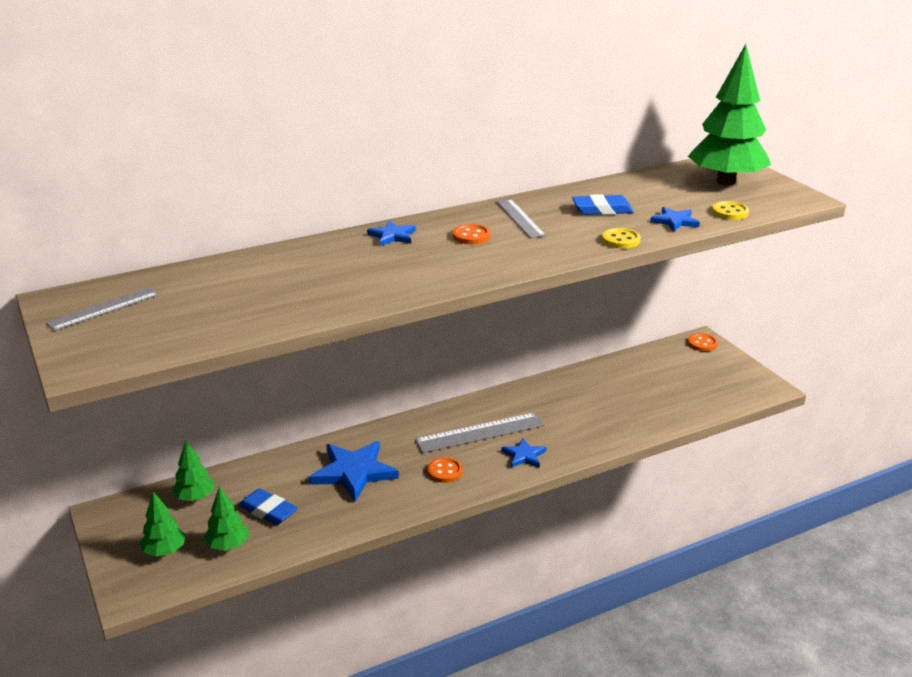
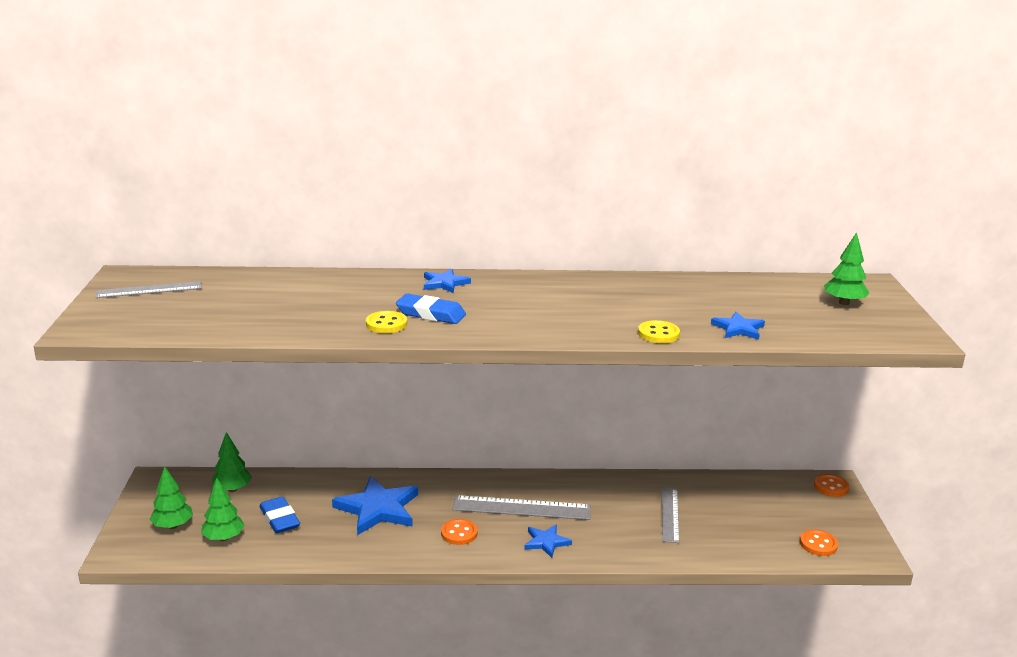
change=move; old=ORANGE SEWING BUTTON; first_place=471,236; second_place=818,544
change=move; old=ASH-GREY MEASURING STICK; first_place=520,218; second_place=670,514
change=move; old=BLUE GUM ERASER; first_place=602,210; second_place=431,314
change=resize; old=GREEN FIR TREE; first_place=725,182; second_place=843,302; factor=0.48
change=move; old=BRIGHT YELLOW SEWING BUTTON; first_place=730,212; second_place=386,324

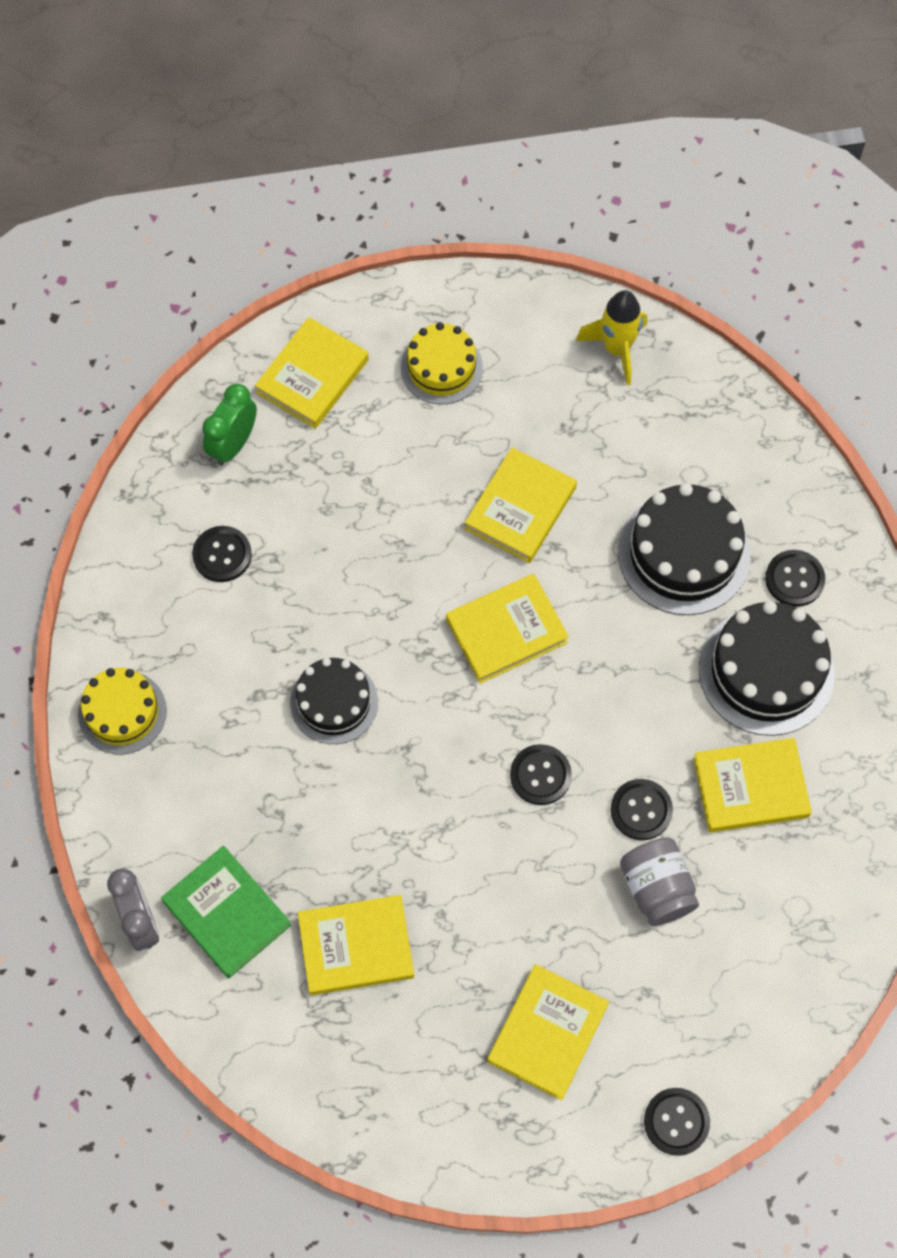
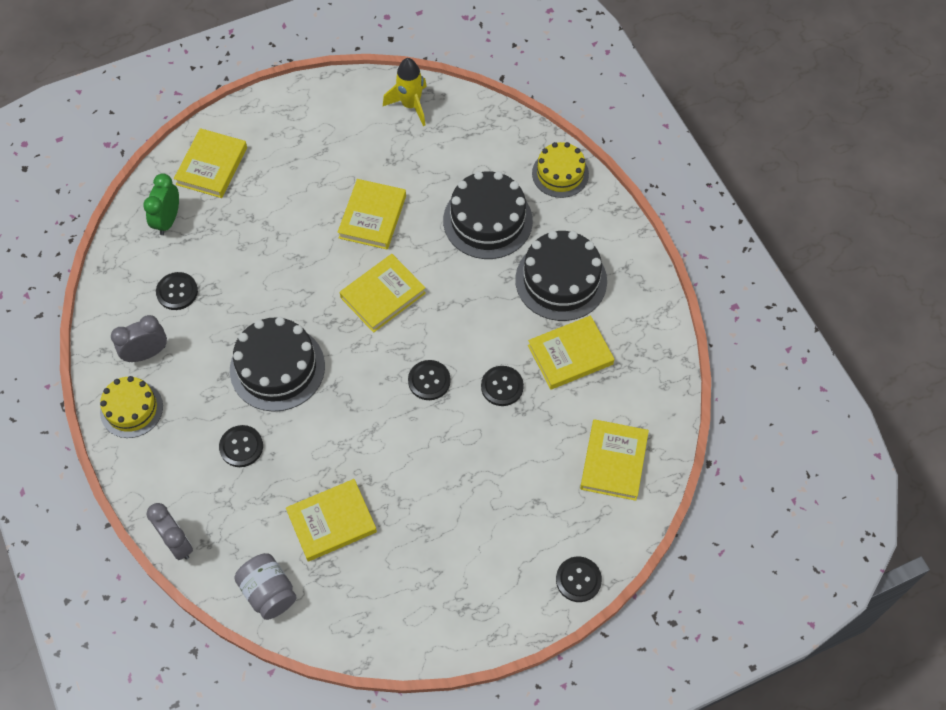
change=delete; old=GREEN BOOK; first_place=226,913
change=resize; old=JET-BLACK LAYER CAKE; first_place=334,702; second_place=277,368; factor=1.55
change=move; old=BRIGHT YELLOW LAYER CAKE; first_place=441,368; second_place=560,173
change=move; old=BRIGHT YELLOW BOOK; first_place=547,1033; second_place=613,461
change=move; old=ASH-GREY PRESERVE JAR; first_place=657,888; second_place=268,592
change=move; old=JET-BLACK SEWING BUTTON; first_place=794,579; second_place=241,447
change=insert; new=ASH-GREY ALARM CLOCK; second_place=146,353

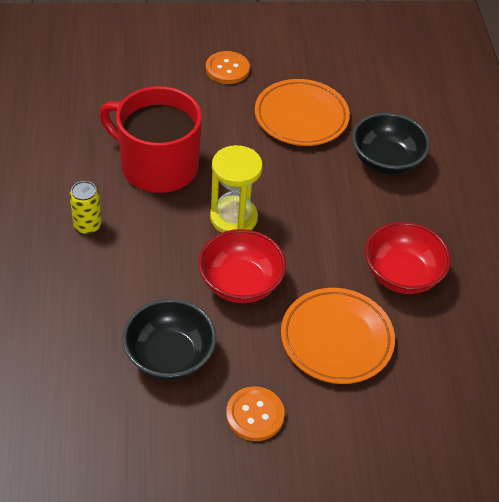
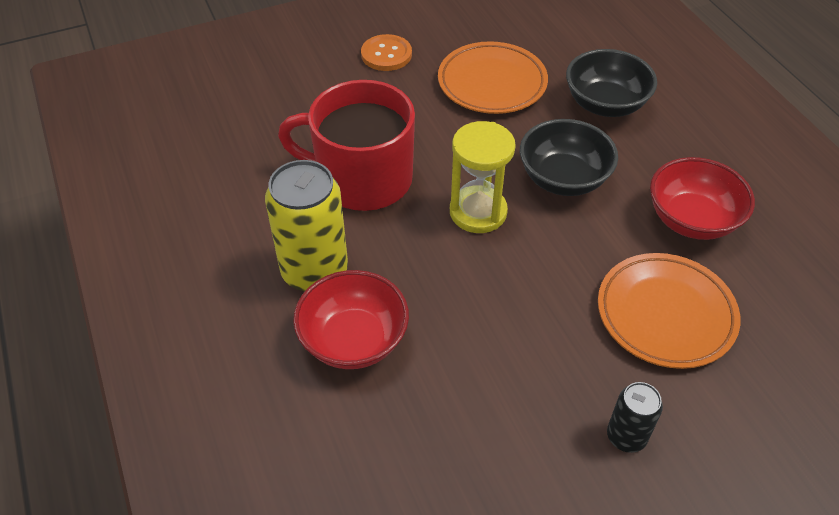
change=resize; old=BRIGHT YELLOW CAN; first_place=87,225; second_place=314,271; factor=1.9
change=move; old=JET-BLACK DEEP DISH; first_place=169,356; second_place=563,179
change=move; old=RED DEEP DISH; first_place=240,283; second_place=354,340
change=replace; old=ORANGE SEWING BUTTON; new=JET-BLACK CAN; first_place=255,415; second_place=626,436

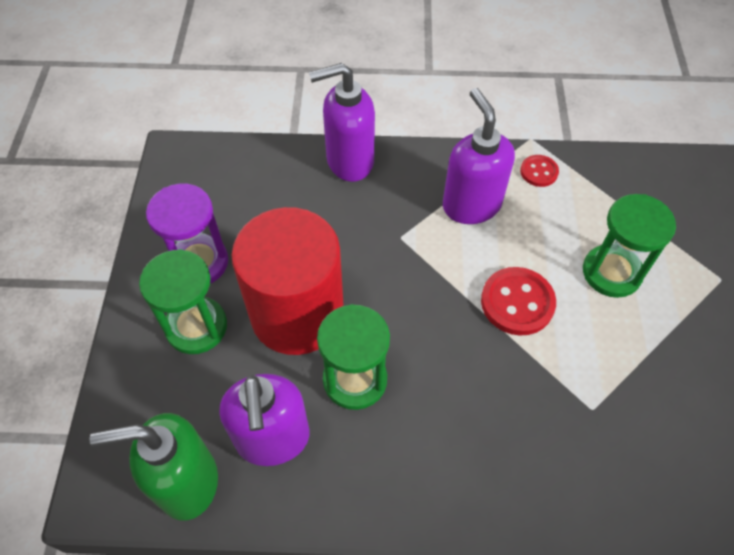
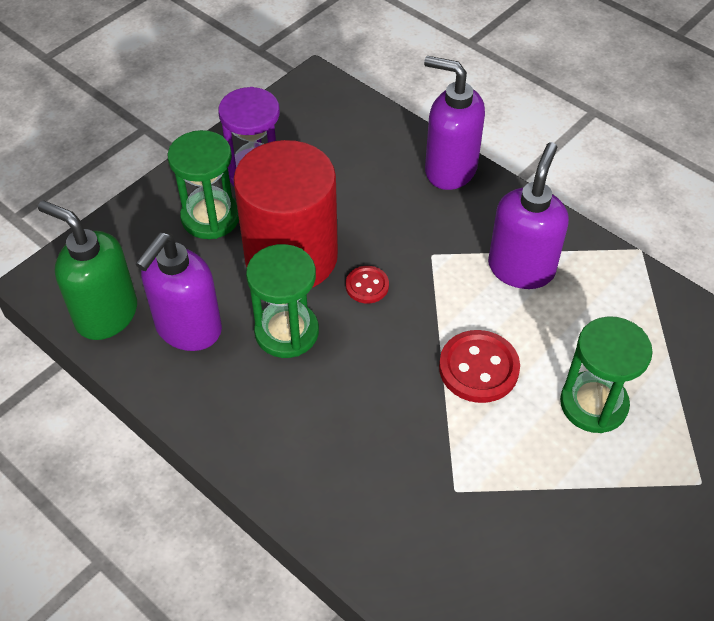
change=move; old=RED SEWING BUTTON; first_place=539,172; second_place=367,286

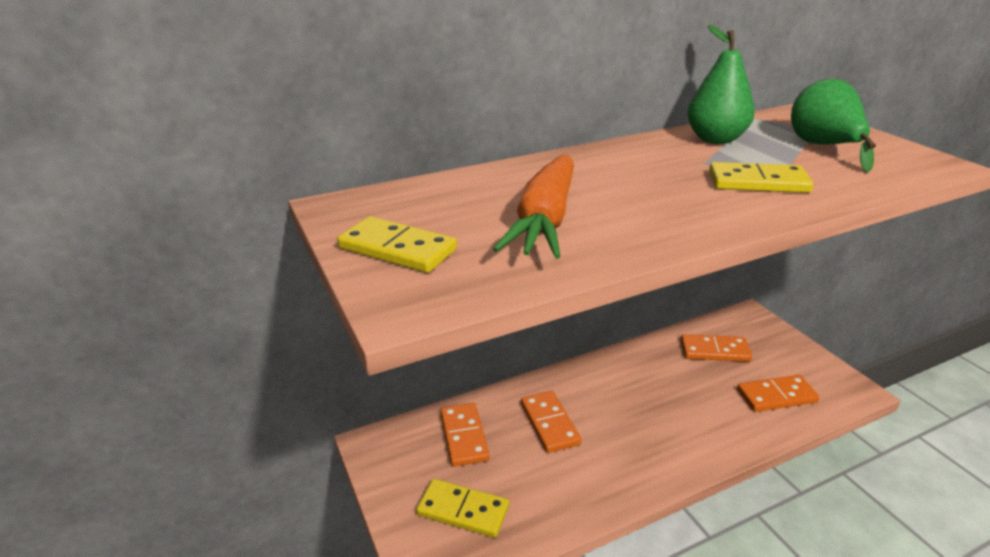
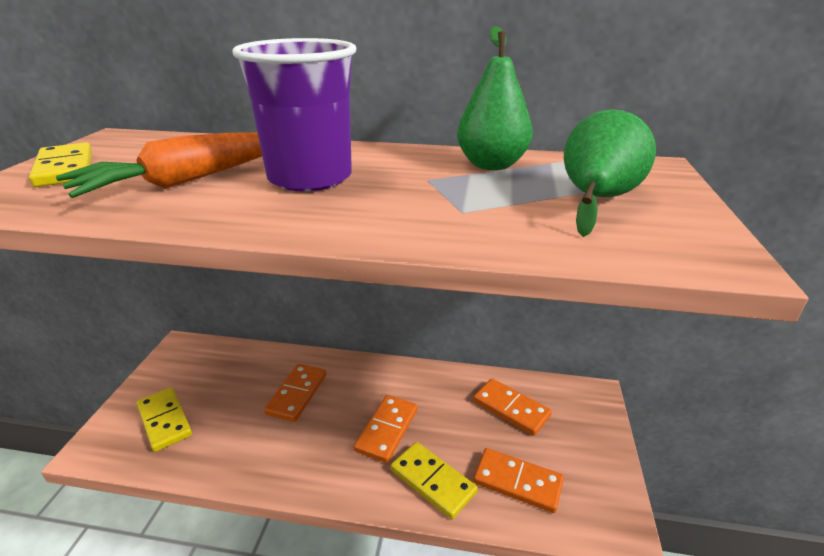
change=move; old=ORANGE DOMINO PIECE; first_place=464,436; second_place=387,430
change=move; old=BRIGHT YELLOW DOMINO PIECE; first_place=758,182; second_place=433,481
change=insert; new=PURPLE TUMBLER; second_place=310,178

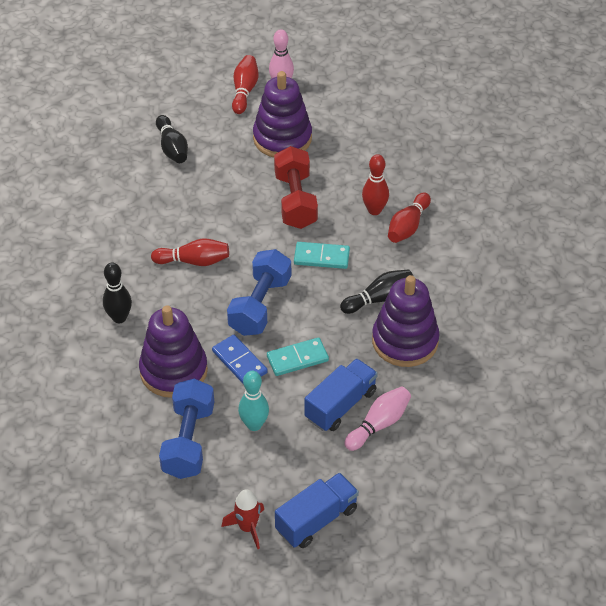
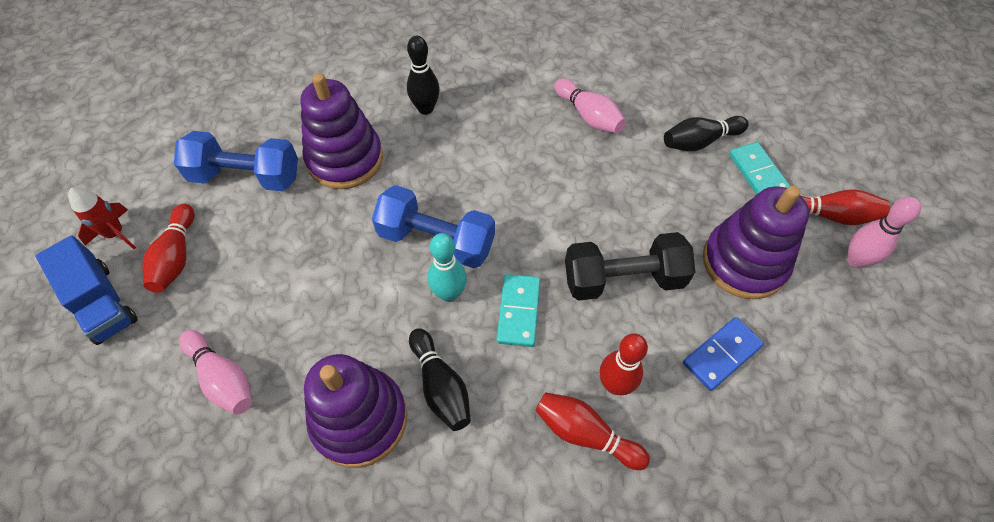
change=move; old=RED SKITTLE; first_place=194,261; second_place=176,257
change=move; old=BLUE DOMINO PIECE; first_place=239,362; second_place=721,354
change=move; old=TEAL SKITTLE; first_place=254,425; second_place=449,293
change=move; old=TEAL DOMINO PIECE; first_place=297,359; second_place=758,174
change=recolor; old=RED DUMBBELL; new=JET-BLACK DUMBBELL; first_place=295,200; second_place=623,279
change=delete; old=BLUE TRUCK; first_place=340,405
change=insert; new=ROSE-PINK SKITTLE; second_place=589,116

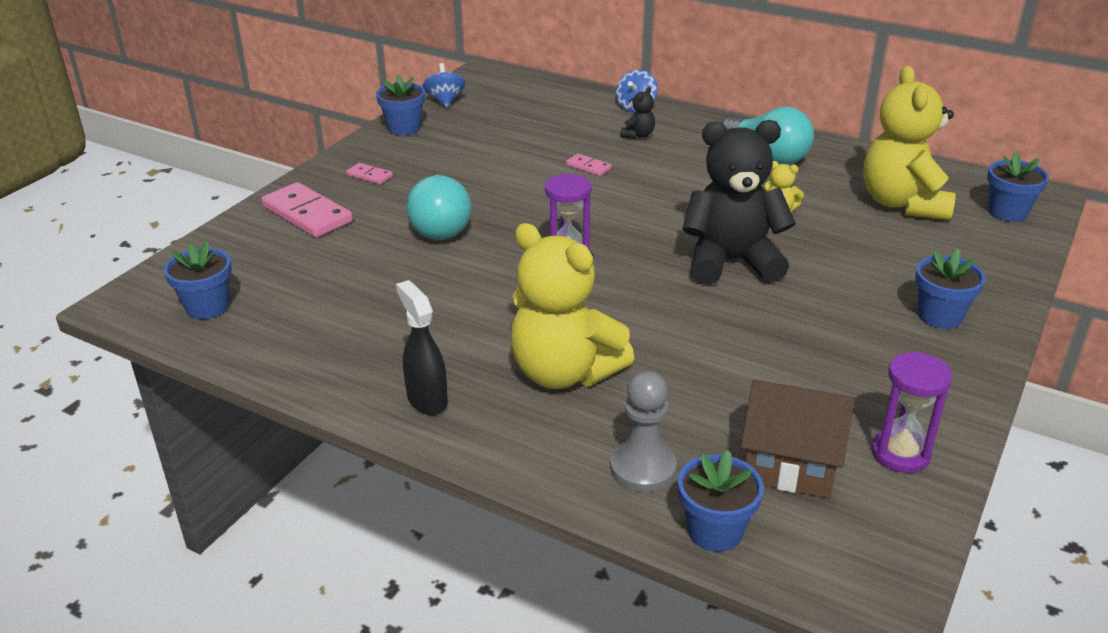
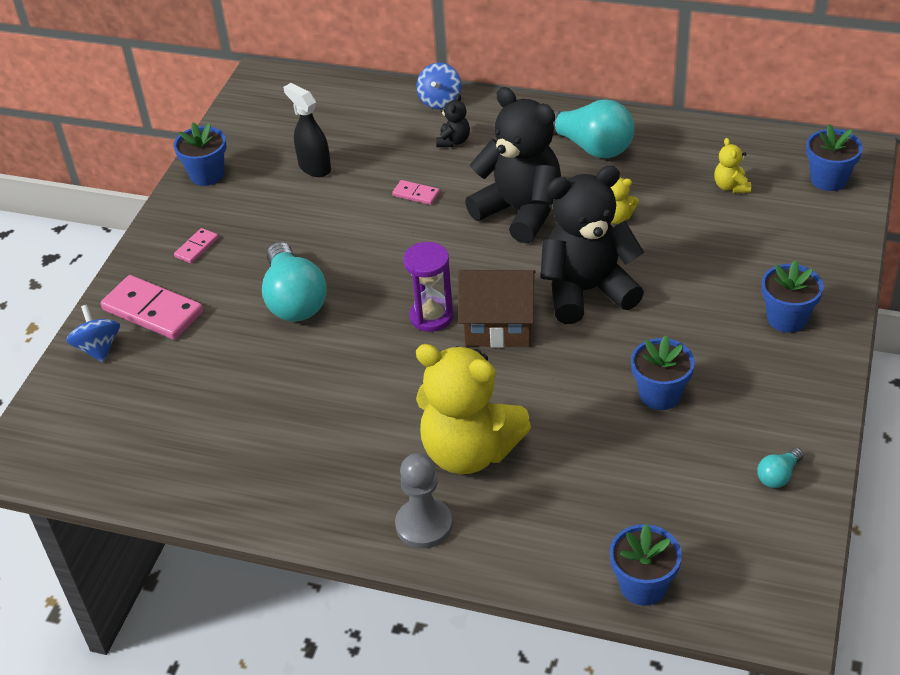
change=move; old=BLUE FLOWER POT; first_place=207,307; second_place=660,394
change=rotate; old=ROSE-PINK DOMINO PIECE; first_place=369,175; second_place=196,247; degrees=-75
change=move; old=JET-BLACK SPRAY CLEANER; first_place=427,399; second_place=314,167
change=move; old=BLUE SPINNING TOP; first_place=445,101; second_place=98,348
change=move; old=ASH-GREY GAME PAWN; first_place=643,468; second_place=424,525
change=move; old=RUSSET HOUSE; first_place=790,464; second_place=498,325
change=resize; old=BRIGHT YELLOW TEDDY; first_place=903,203; second_place=731,186; factor=0.41
change=replace; old=PURPLE SANDGLASS; new=TEAL LIGHTBULB; first_place=900,453; second_place=778,476
change=insert; new=JET-BLACK TEDDY; second_place=520,212

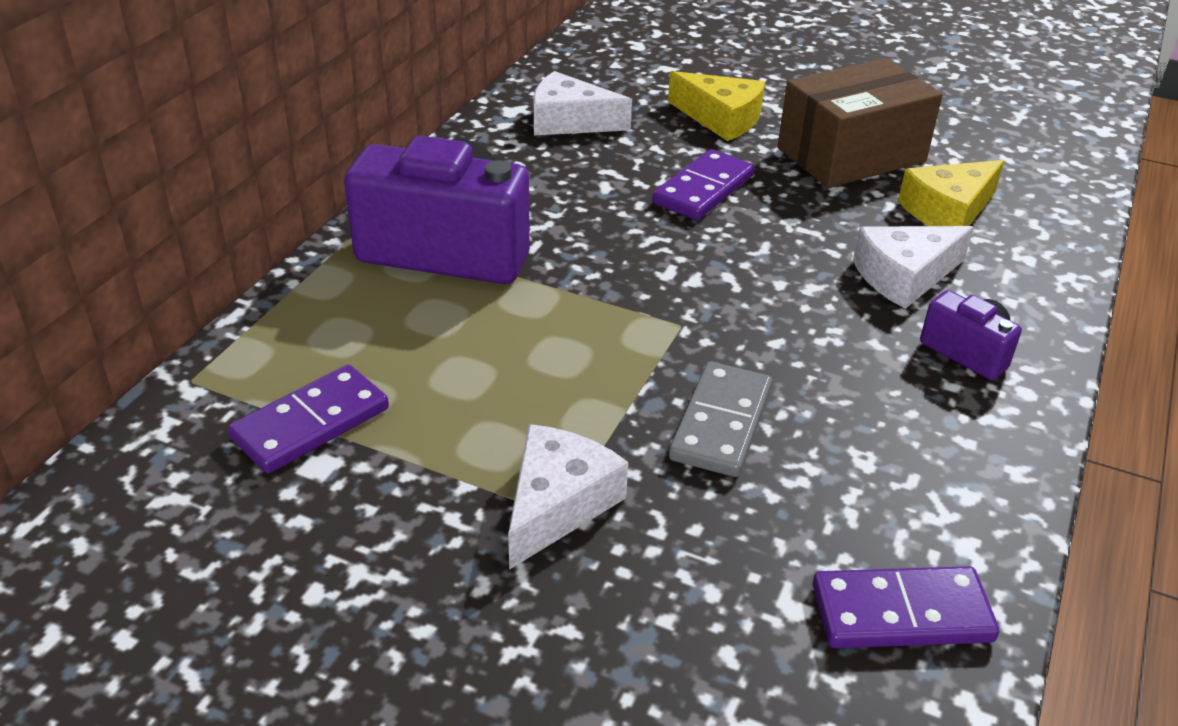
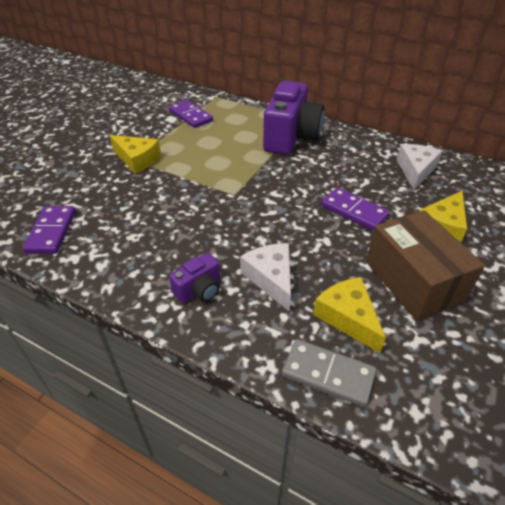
change=recolor; old=SNOW-WHITE CHEESE WEDGE; new=BRIGHT YELLOW CHEESE WEDGE; first_place=558,504; second_place=137,160
change=move; old=ASH-GREY DOMINO PIECE; first_place=720,423; second_place=328,374

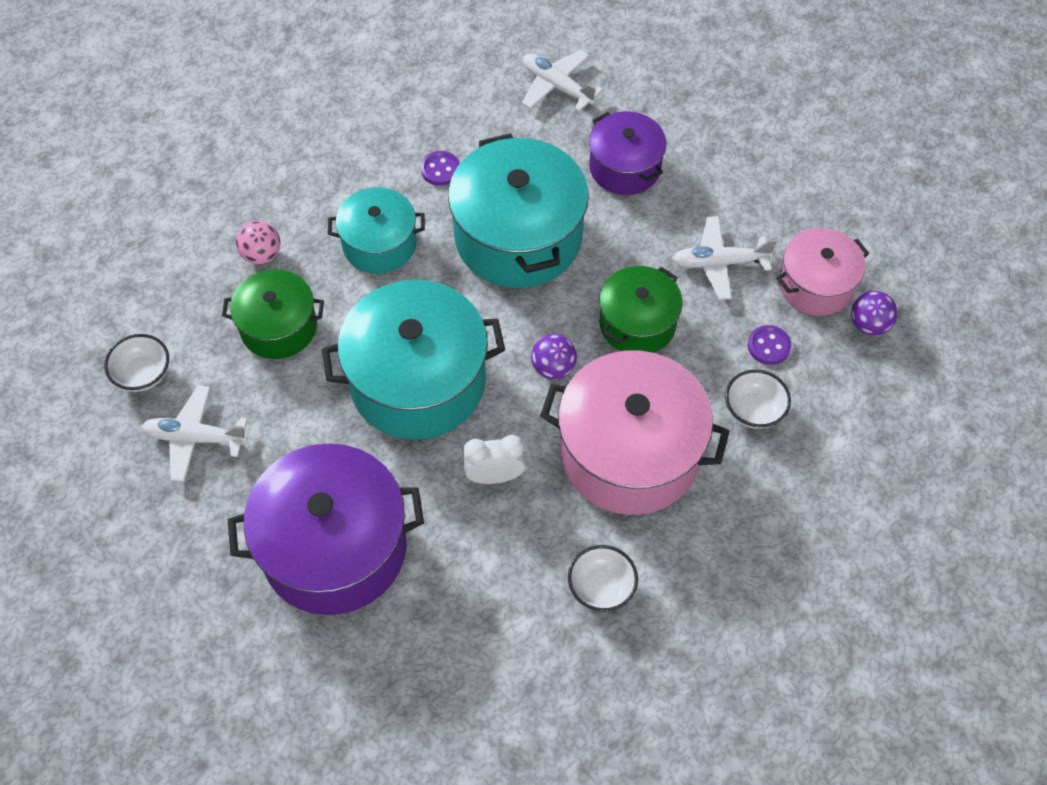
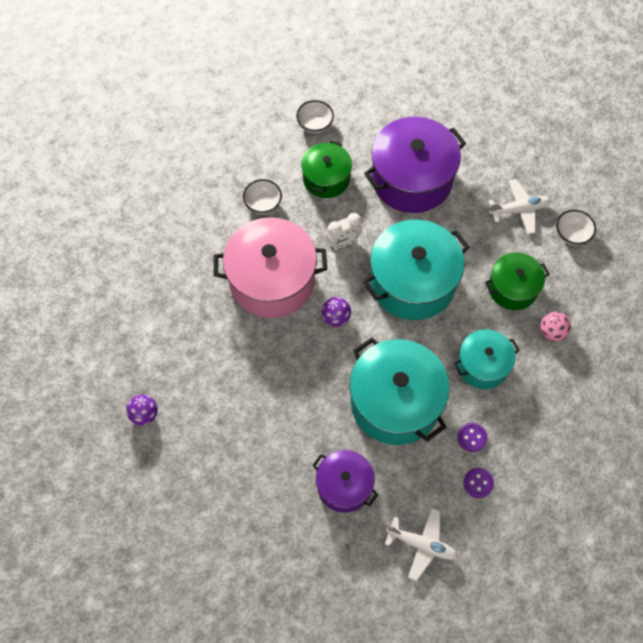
change=move; old=GREEN STOCKPOT; first_place=637,323; second_place=326,178
change=delete; old=SNOW-WHITE PLANE; first_place=719,263
change=move; old=SNOW-WHITE DEEP DISH; first_place=754,410; second_place=315,124
change=move; old=PURPLE SEWING BUTTON; first_place=769,346; second_place=478,483
change=delete; old=ROSE-PINK STOCKPOT; first_place=816,285

